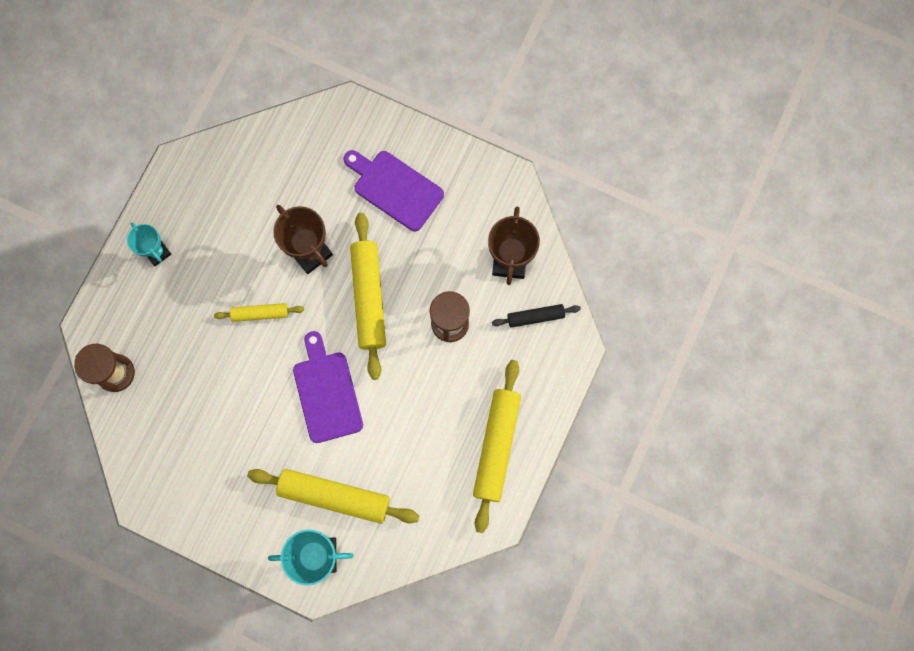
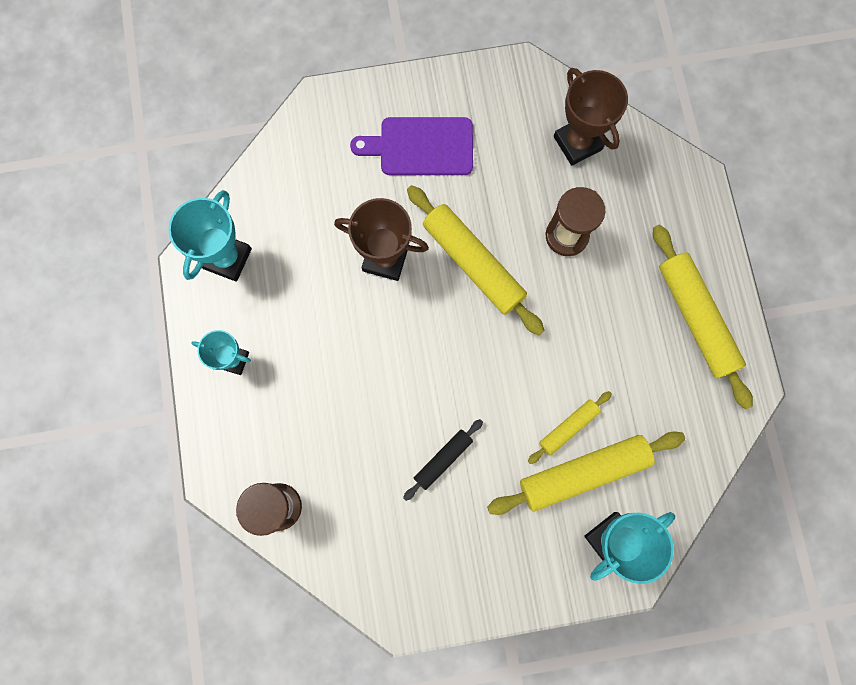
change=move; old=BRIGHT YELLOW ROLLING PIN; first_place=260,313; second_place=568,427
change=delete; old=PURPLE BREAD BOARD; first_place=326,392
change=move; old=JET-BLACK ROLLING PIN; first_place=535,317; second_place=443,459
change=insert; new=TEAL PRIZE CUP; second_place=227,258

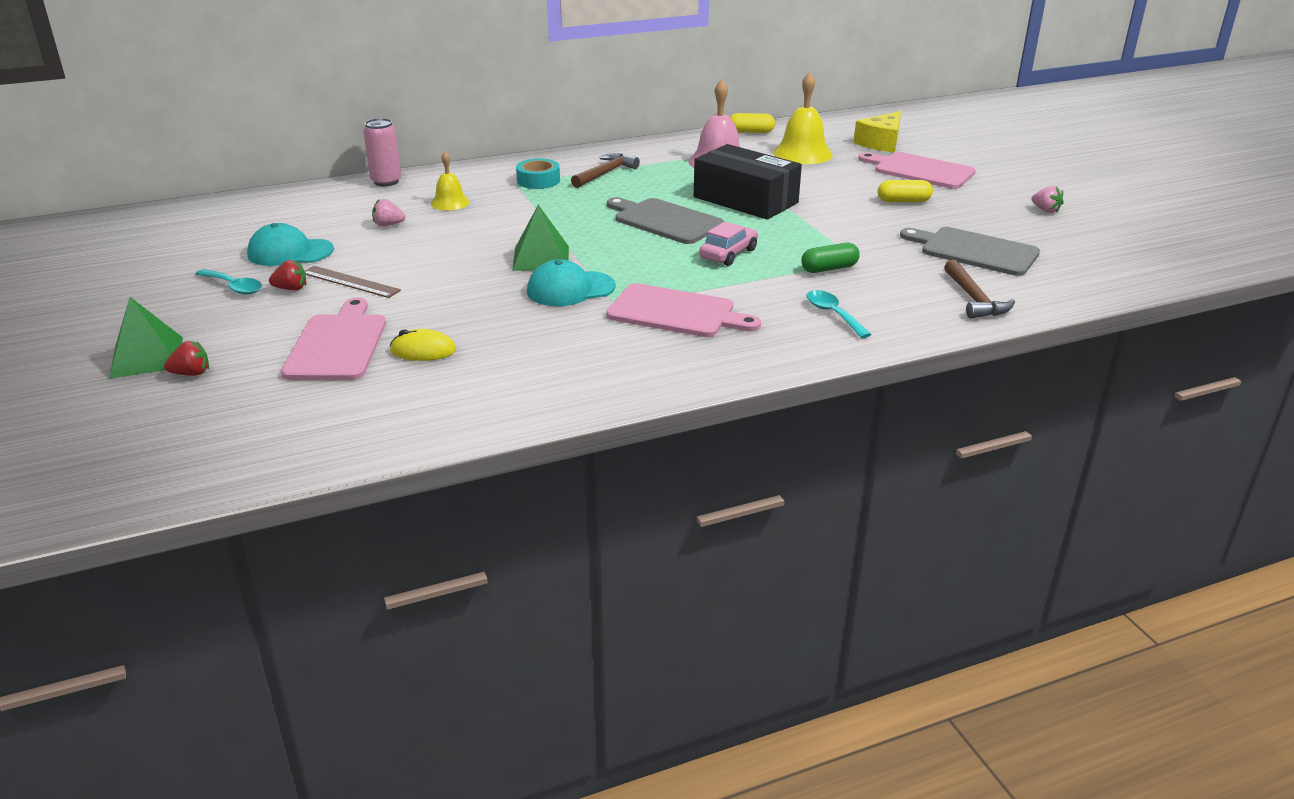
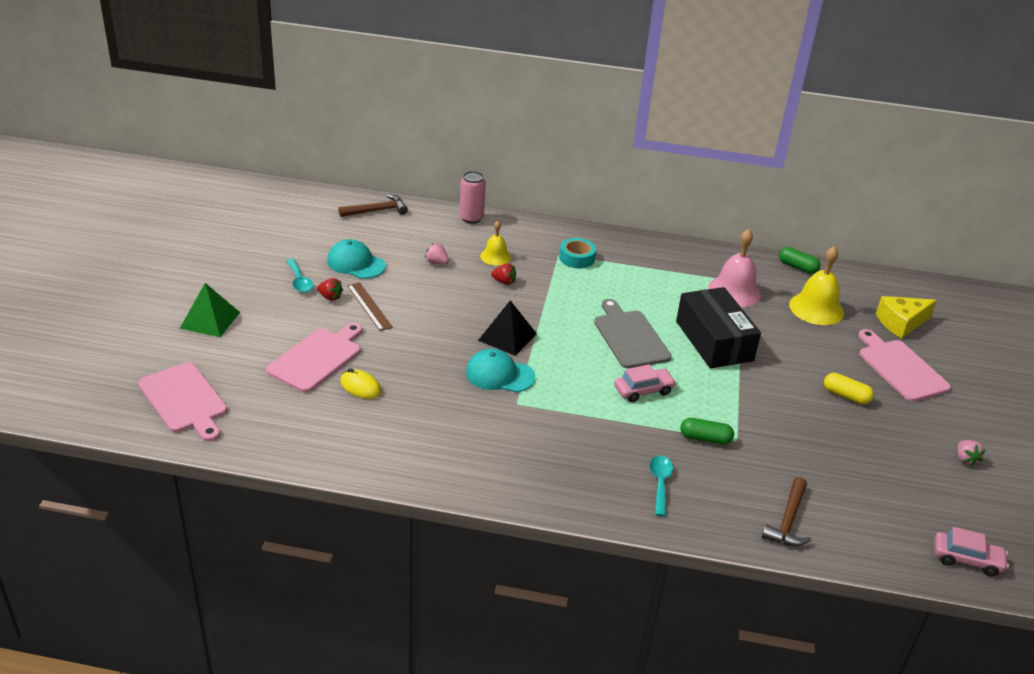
change=move; old=RED STRAWBERRY; first_place=191,373; second_place=504,282
change=recolor; old=GREEN PYRAMID; new=JET-BLACK PYRAMID; first_place=541,258; second_place=507,337
change=move; old=RUSSET CARPENTER'S HAMMER; first_place=605,173; second_place=377,211
change=move; old=ROSE-PINK BREAD BOARD; first_place=676,312; second_place=184,400
change=recolor; old=BRIGHT YELLOW CAPSULE; new=GREEN CAPSULE; first_place=750,132; second_place=797,267
change=delete; old=ASH-GREY BREAD BOARD; first_place=974,251
change=insert; new=ROSE-PINK TOY CAR; second_place=966,559

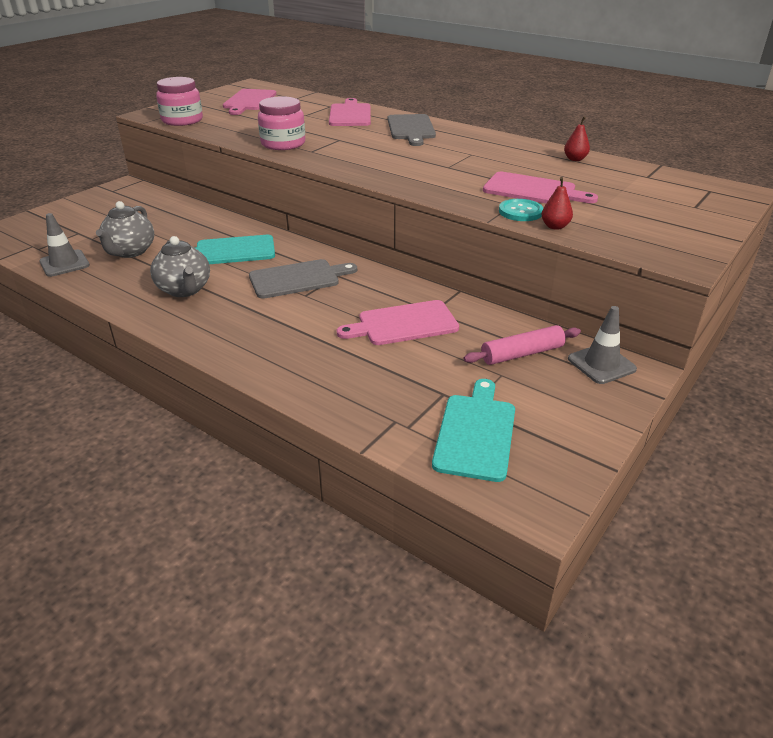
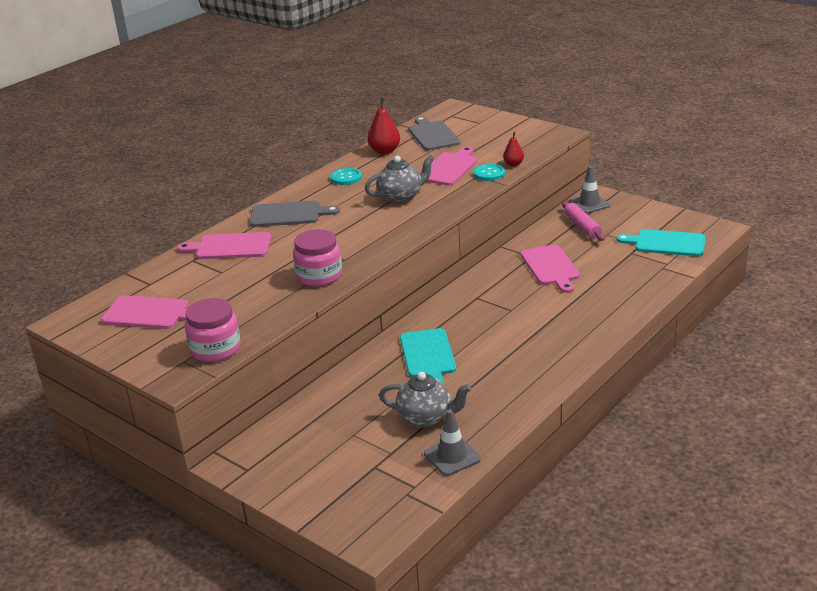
change=move; old=ASH-GREY CHINA TEAPOT; first_place=184,290; second_place=401,197
change=move; old=ASH-GREY BREAD BOARD; first_place=298,279; second_place=433,135
change=resize; old=RED PEAR; first_place=575,159; second_place=385,151; factor=1.63
change=insert; new=TEAL SEWING BUTTON; second_place=346,178

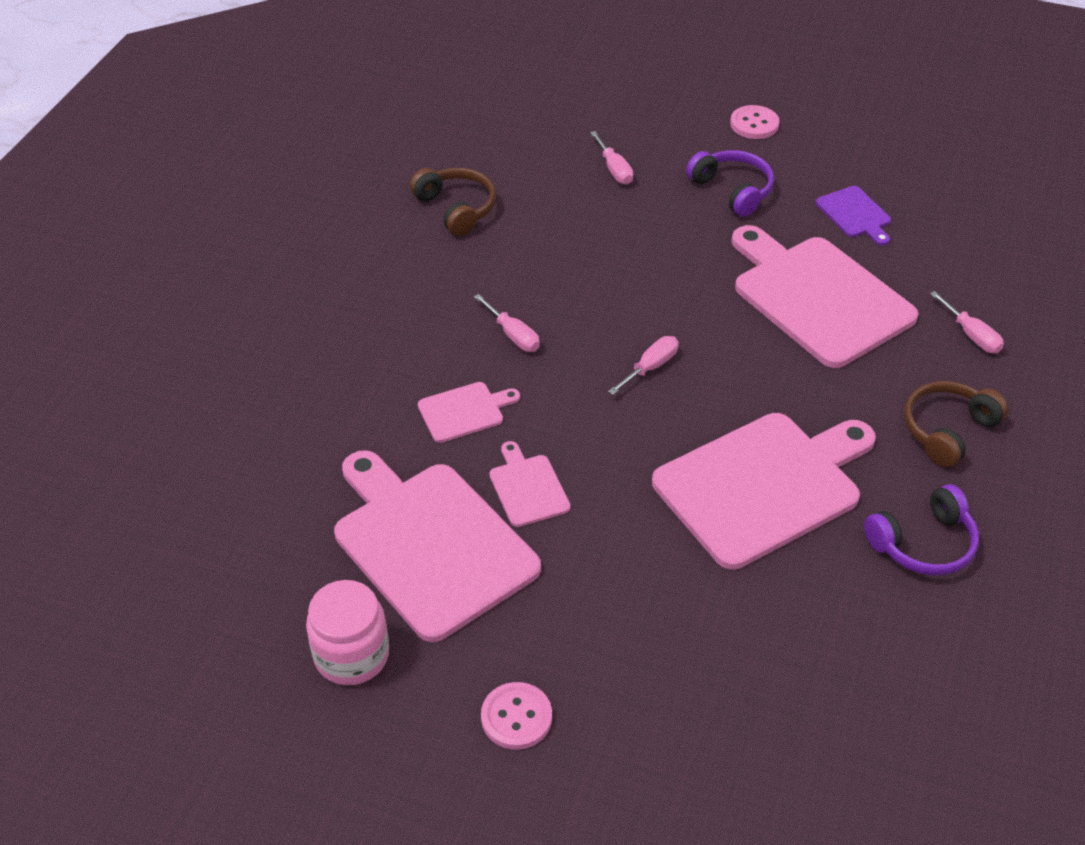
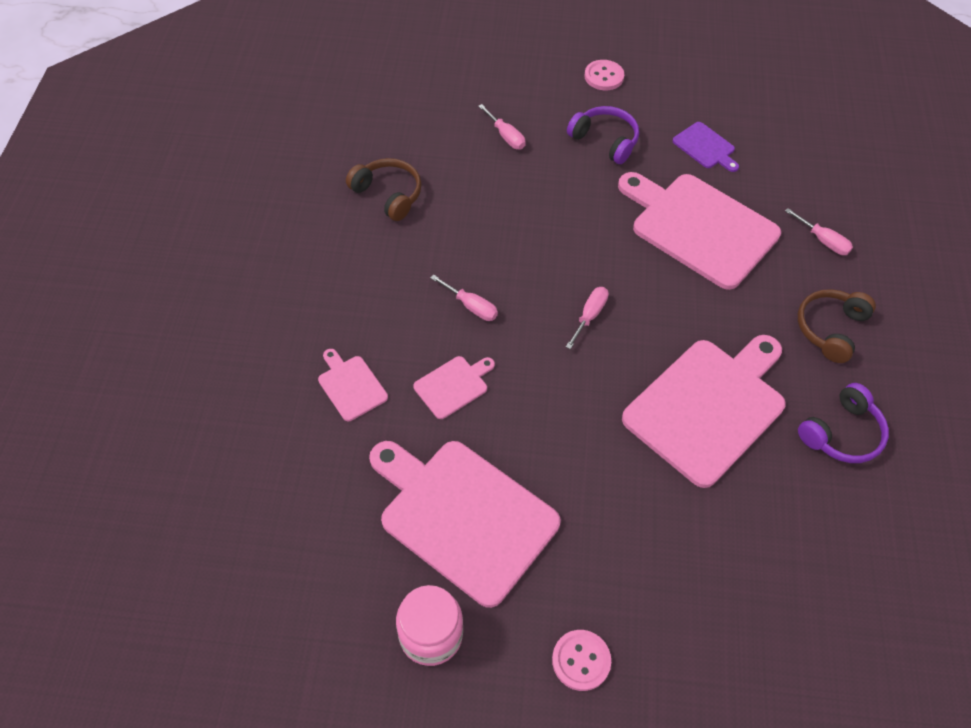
change=move; old=ROSE-PINK BREAD BOARD; first_place=528,487; second_place=351,386

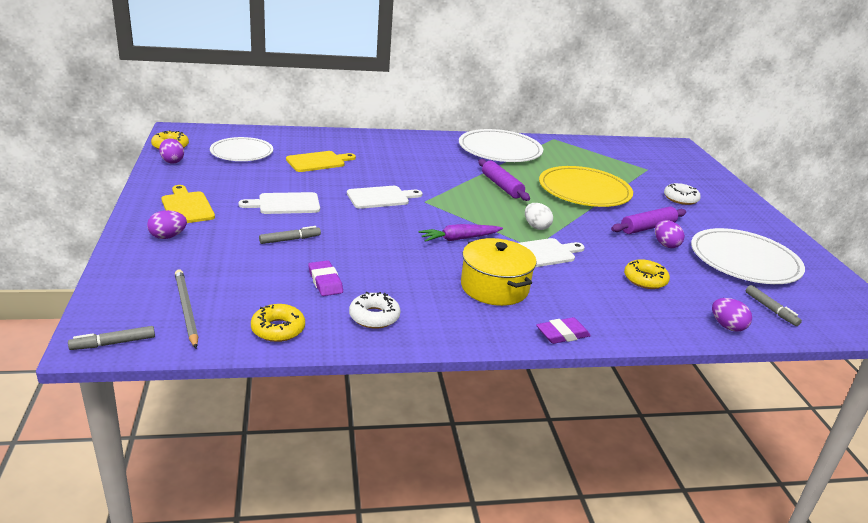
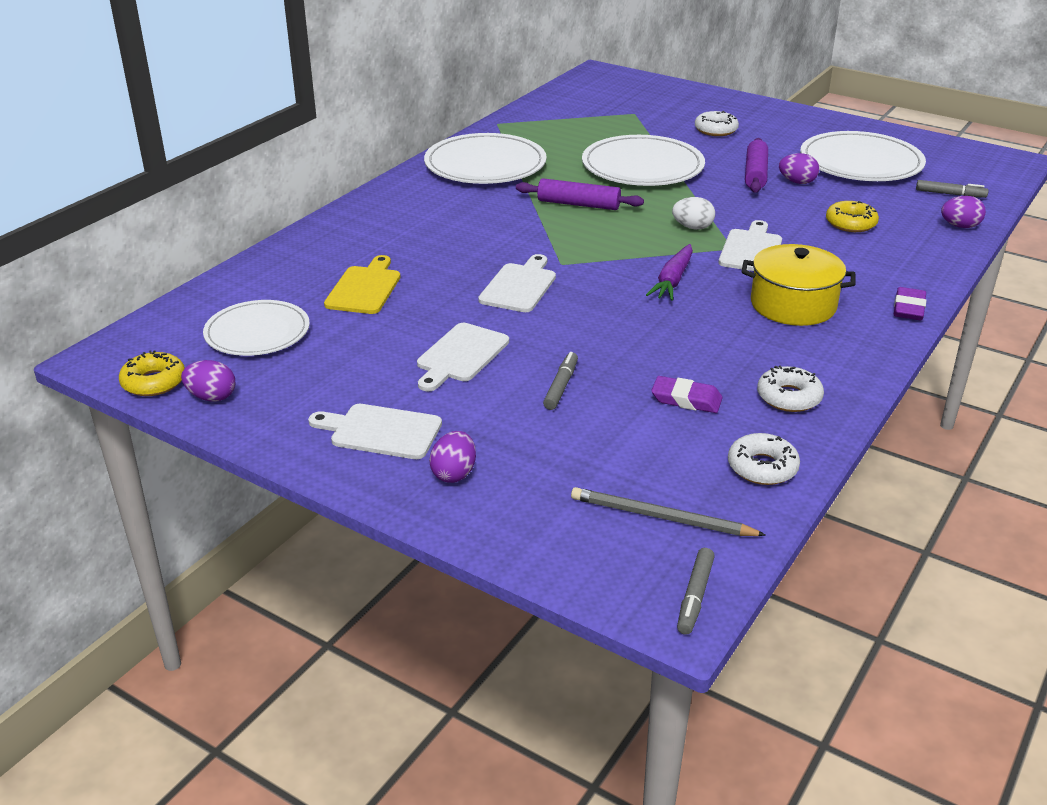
change=recolor; old=BRIGHT YELLOW BREAD BOARD; new=SNOW-WHITE BREAD BOARD; first_place=187,207; second_place=381,431
change=recolor; old=BRIGHT YELLOW DOUGHNUT; new=SNOW-WHITE DOUGHNUT; first_place=278,329; second_place=762,467
change=recolor; old=BRIGHT YELLOW PLATE; new=SNOW-WHITE PLATE; first_place=584,190; second_place=642,166

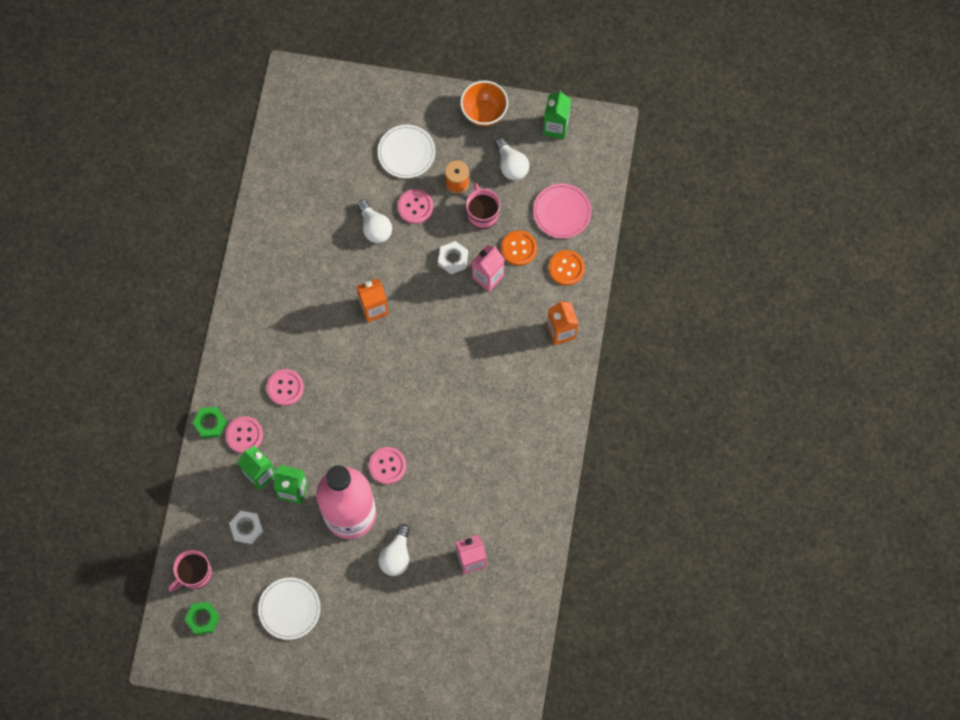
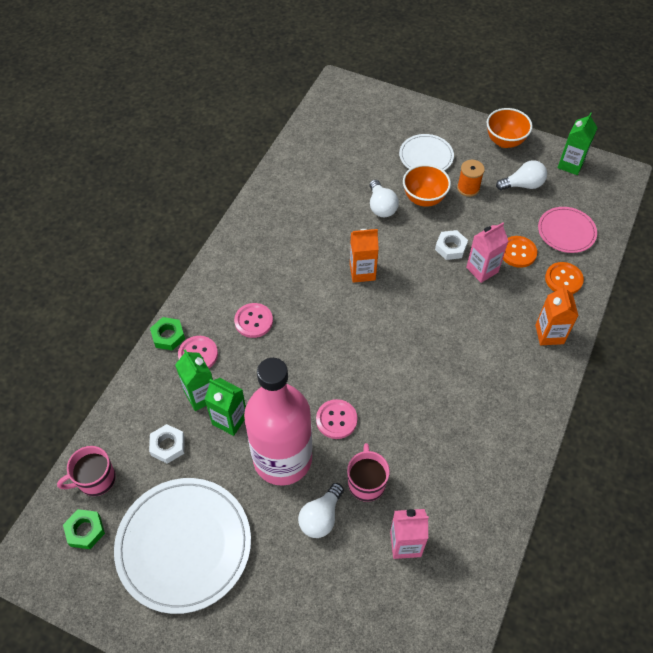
change=resize; old=SNOW-WHITE PLATE; first_place=289,609; second_place=184,545; factor=1.84
change=replace; old=ROSE-PINK SEWING BUTTON; new=ORANGE DEEP DISH; first_place=415,207; second_place=424,198
change=move; old=ROSE-PINK MUG; first_place=482,214; second_place=366,483
change=rotate; old=SNOW-WHITE LIGHTBULB; first_place=511,165; second_place=523,185; degrees=-90

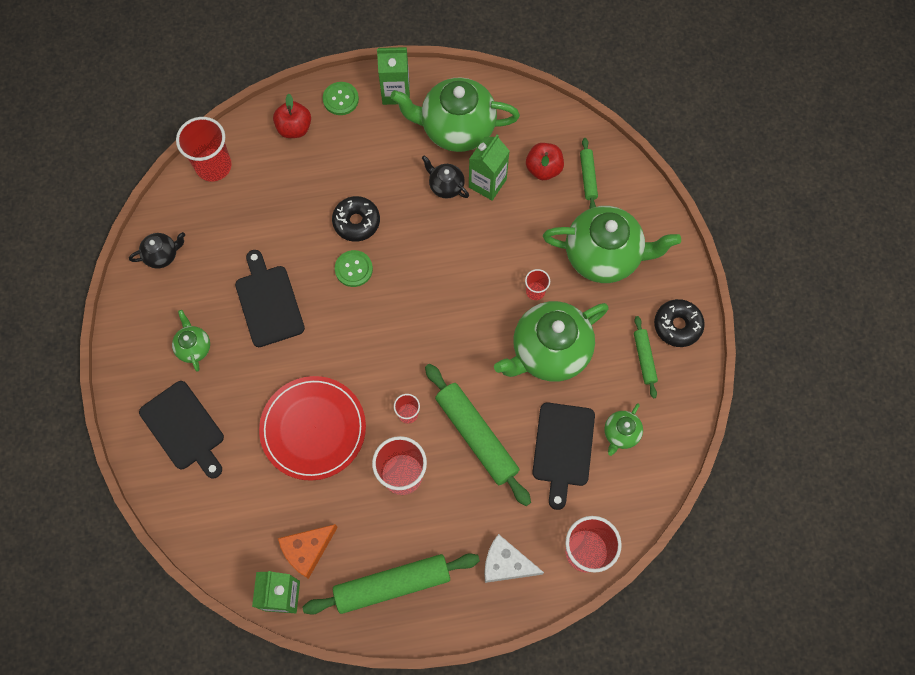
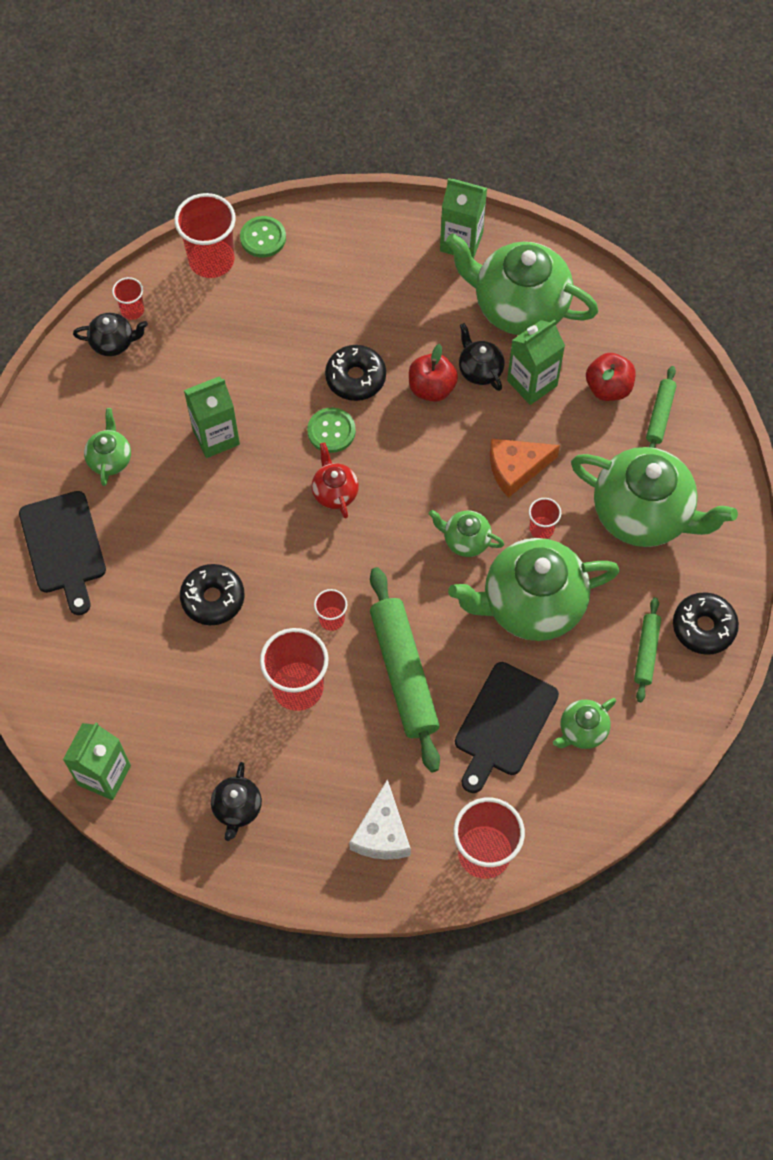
change=replace; old=JET-BLACK BREAD BOARD; new=GREEN JUICE CARTON; first_place=268,302; second_place=216,437
change=replace; old=RED PLATE; new=JET-BLACK DOUGHNUT; first_place=313,429; second_place=213,598
change=move; old=RED APPLE; first_place=294,128; second_place=432,388
change=move; old=ORANGE CHEESE WEDGE; first_place=307,550; second_place=516,469
change=replace; old=GREEN ROLLING PIN; new=JET-BLACK CHINA TEAPOT; first_place=392,584; second_place=237,808
change=move; old=GREEN SEWING BUTTON; first_place=340,99; second_place=263,238
change=rotate; old=SNOW-WHITE CHEESE WEDGE; first_place=506,564; second_place=382,833; degrees=-120
change=insert; new=RED TUMBLER; second_place=132,310
change=insert; new=RED CHINA TEAPOT; second_place=335,492
change=insert; new=GREEN CHINA TEAPOT; second_place=465,540

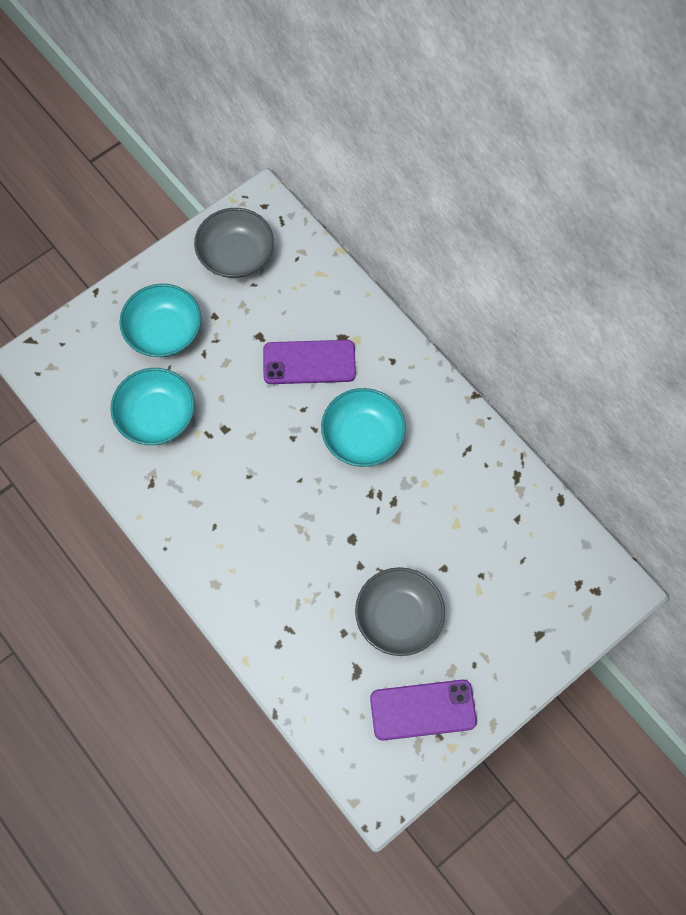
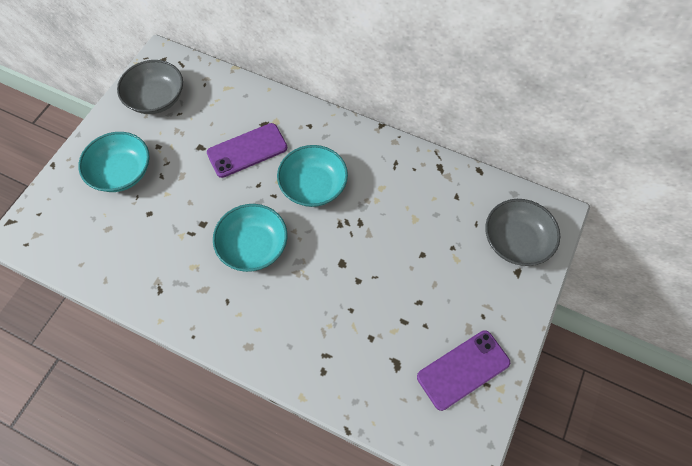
change=move; old=TEAL DEEP DISH; first_place=156,416; second_place=253,246
change=move; old=ASH-GREY DEEP DISH; first_place=398,617; second_place=516,241

